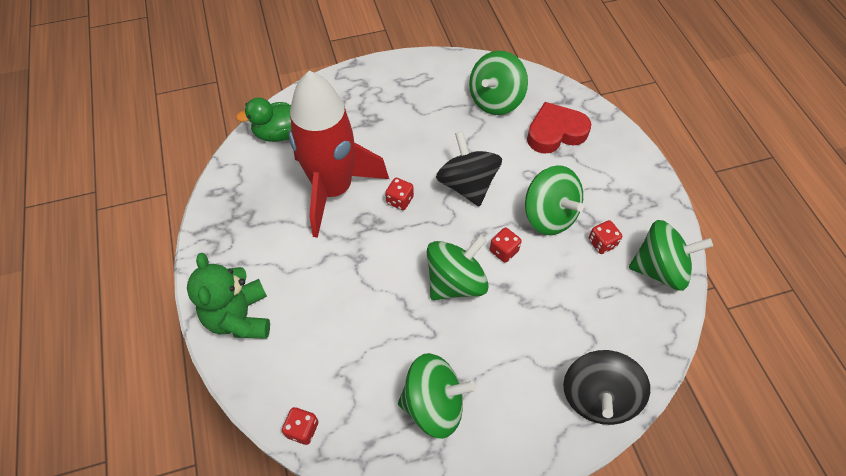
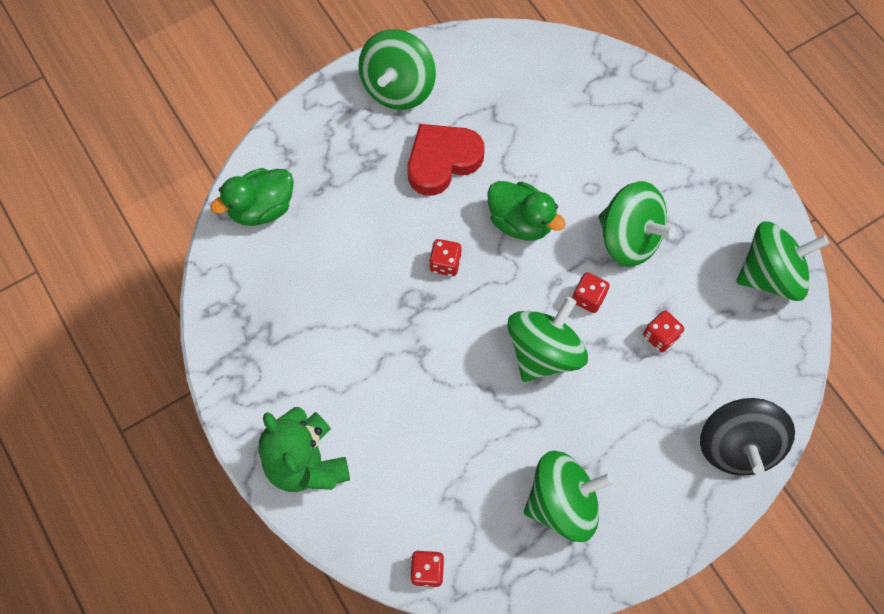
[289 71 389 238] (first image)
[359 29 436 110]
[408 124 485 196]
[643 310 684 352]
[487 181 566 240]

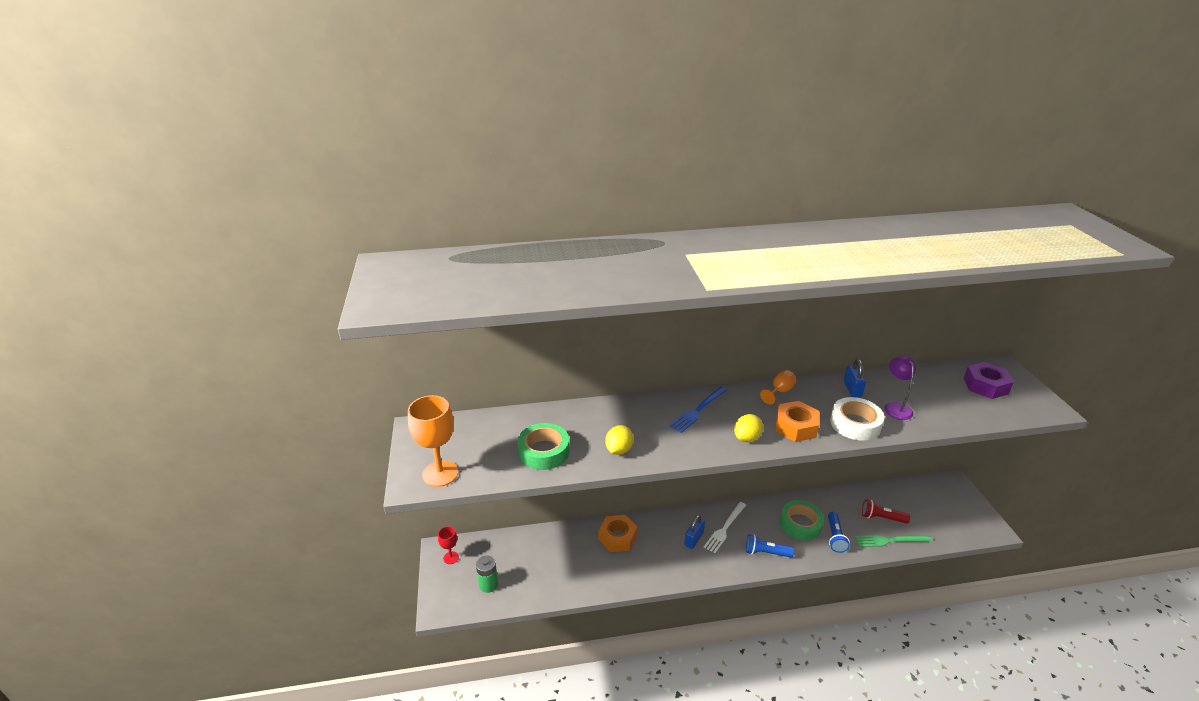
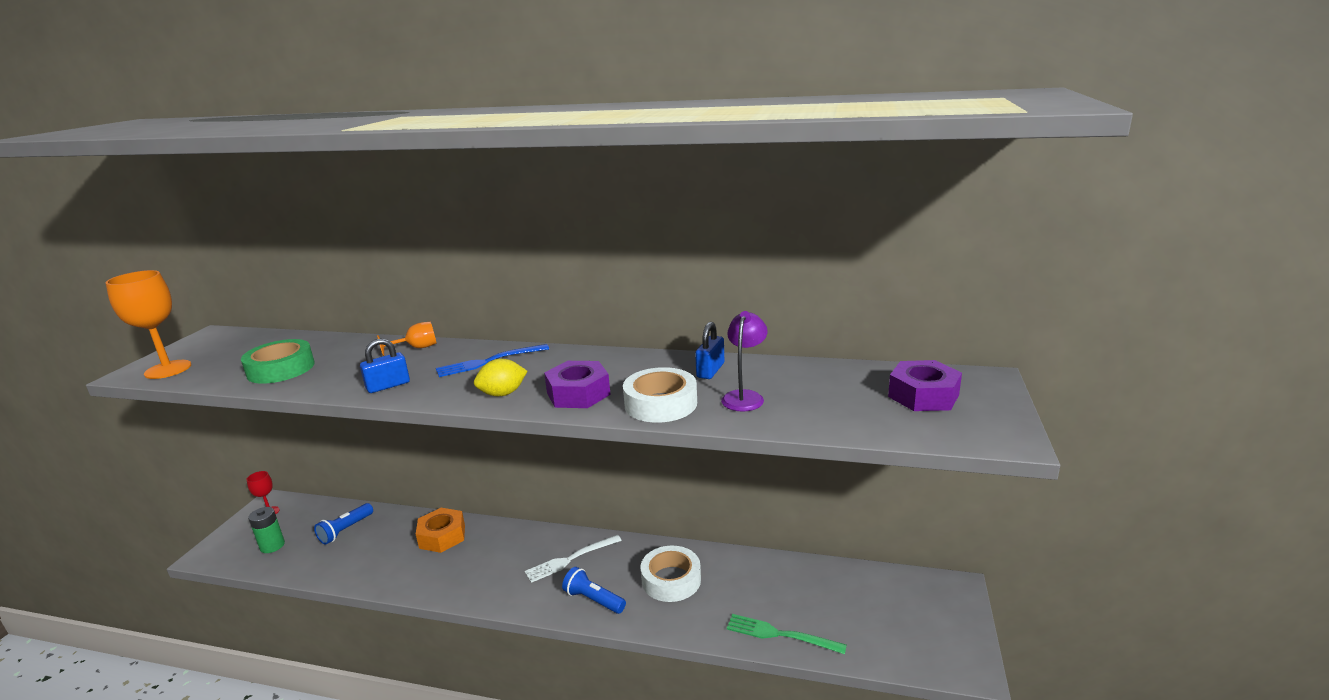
[605 425 633 455] (first image)
[862 499 910 523] (first image)
[360 338 410 393]
[377 322 437 356]
[314 503 373 545]
[544 361 611 408]
[640 546 701 602]

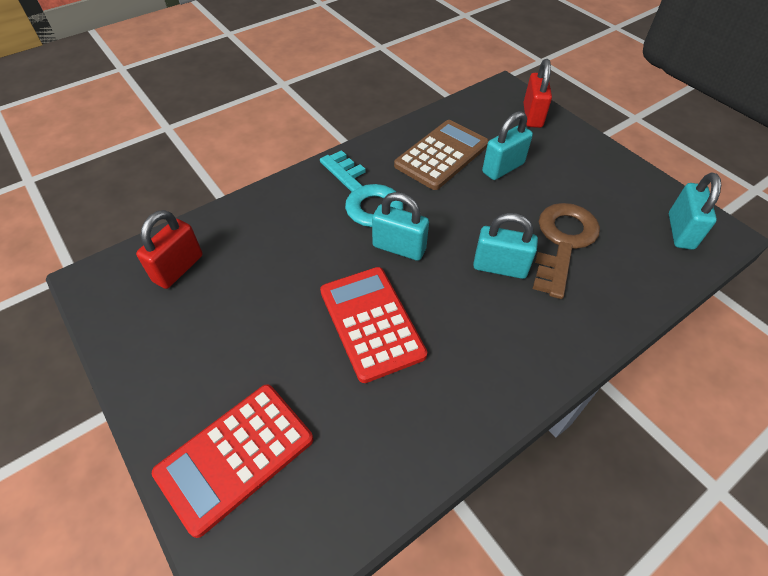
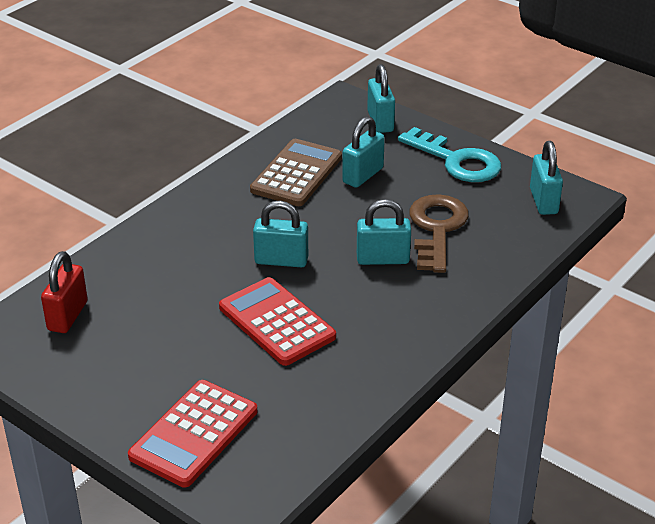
[398 127 501 182]
[367 64 395 133]

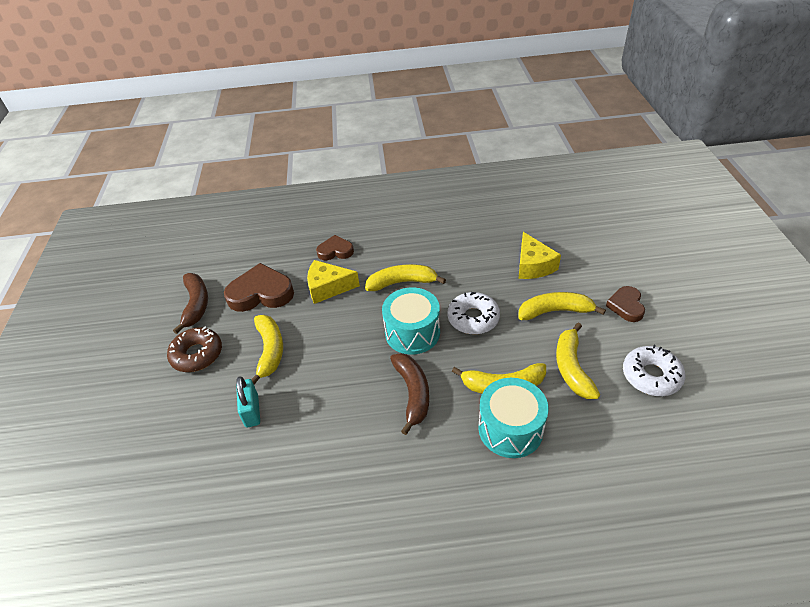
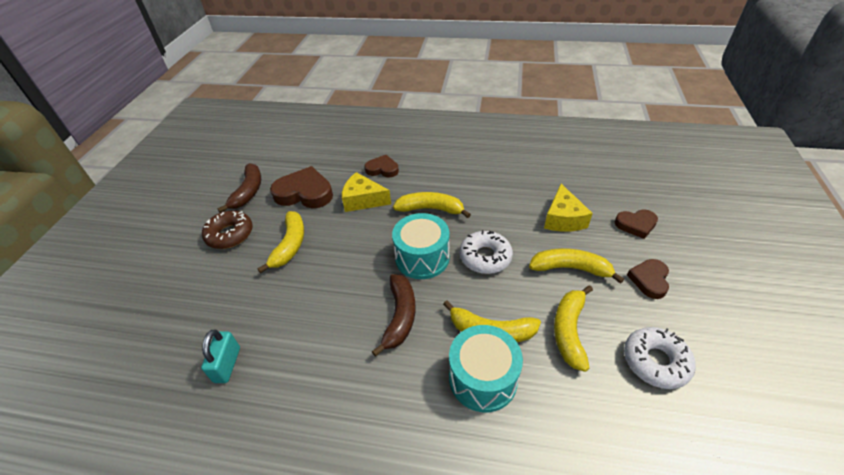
[615 209 658 239]
[201 330 240 383]

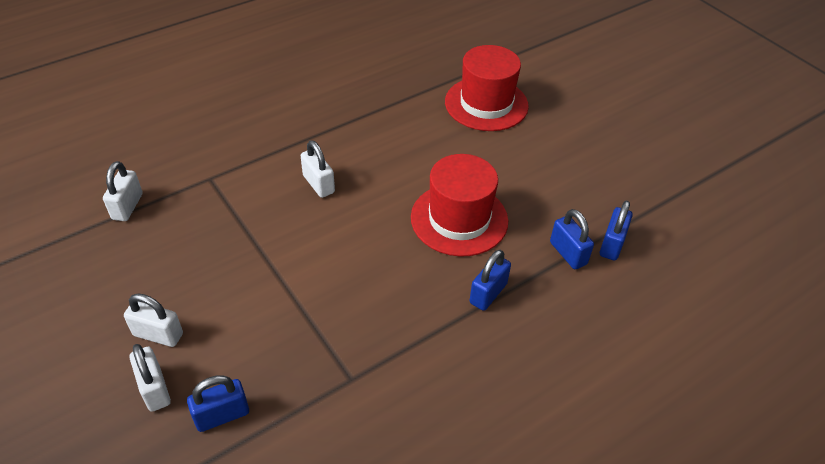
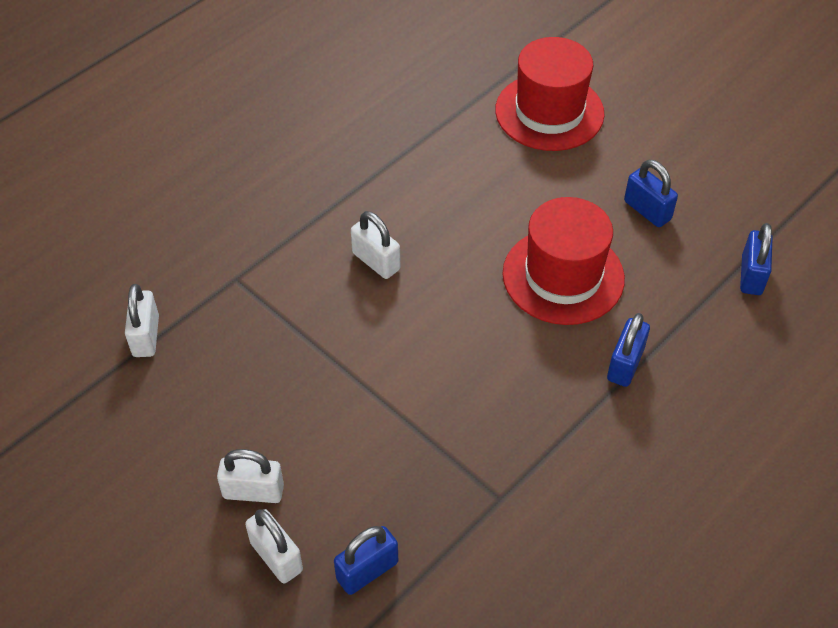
[624 160 678 227]

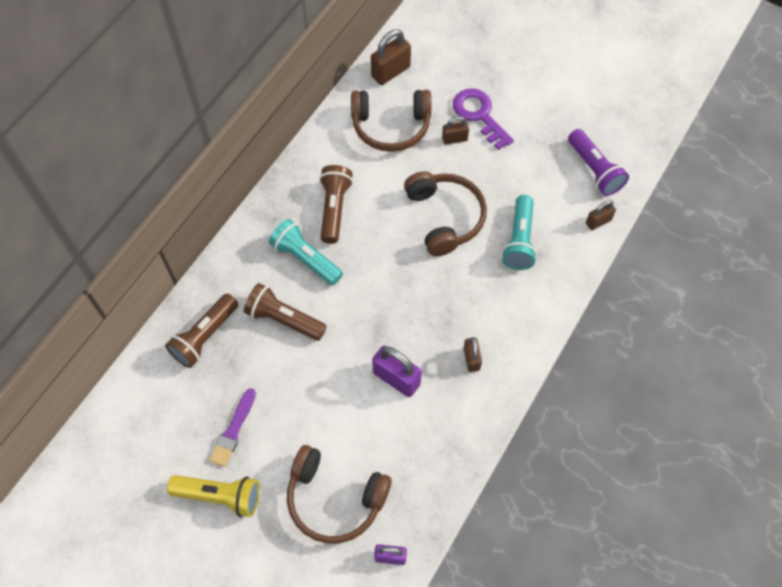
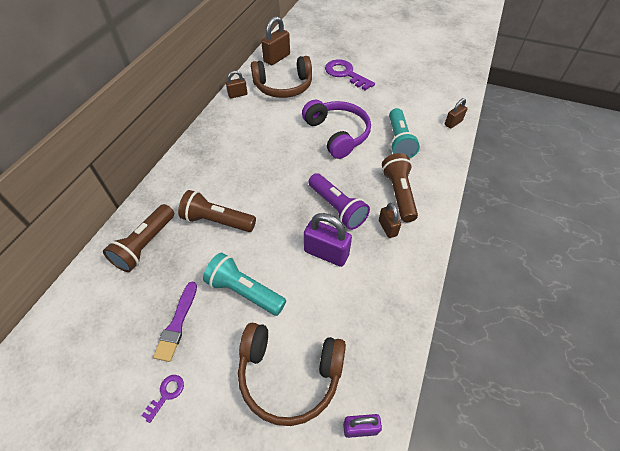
[203 253 286 316]
[382 153 418 222]
[226 71 247 98]
[308 173 370 230]
[141 375 184 423]
[302 100 371 159]

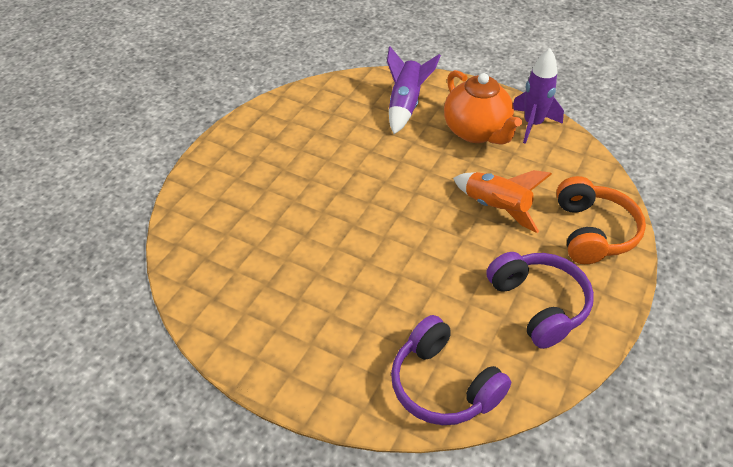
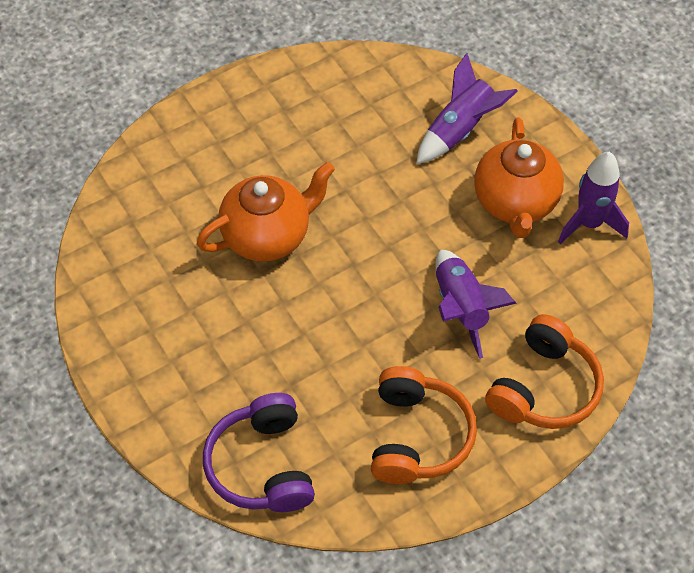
[197 162 335 262]
[436 250 517 359]
[371 366 477 484]

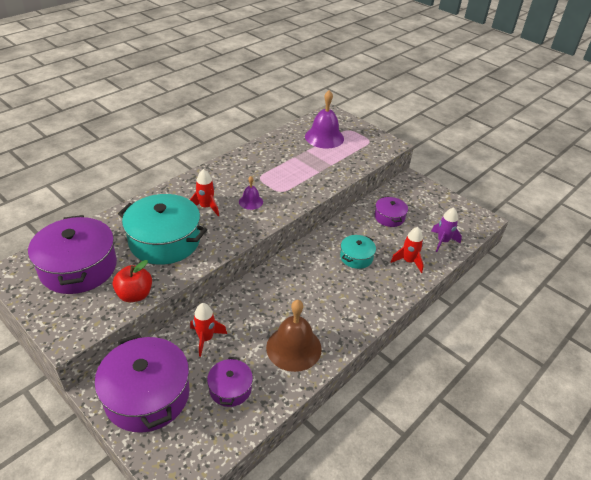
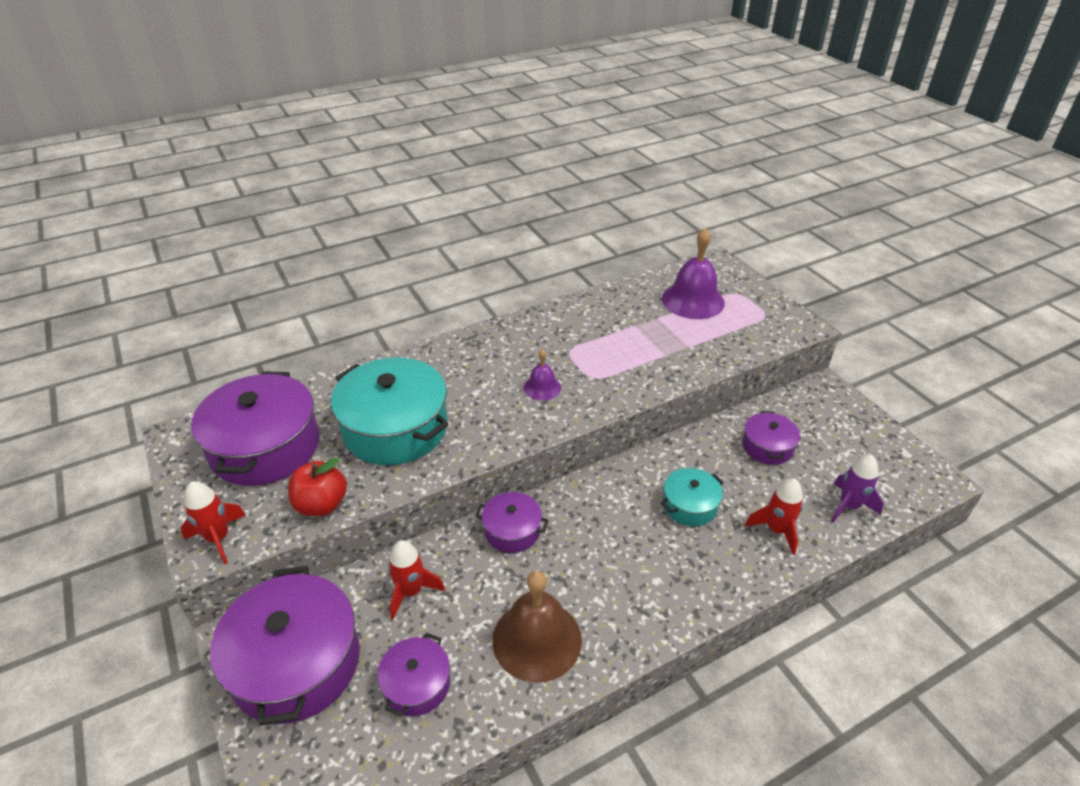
[475 492 549 553]
[180 481 246 564]

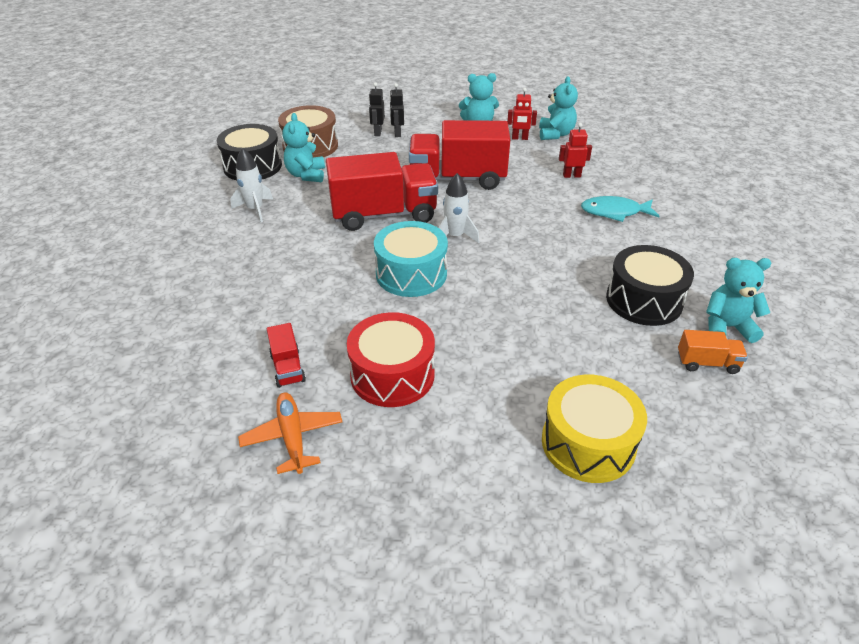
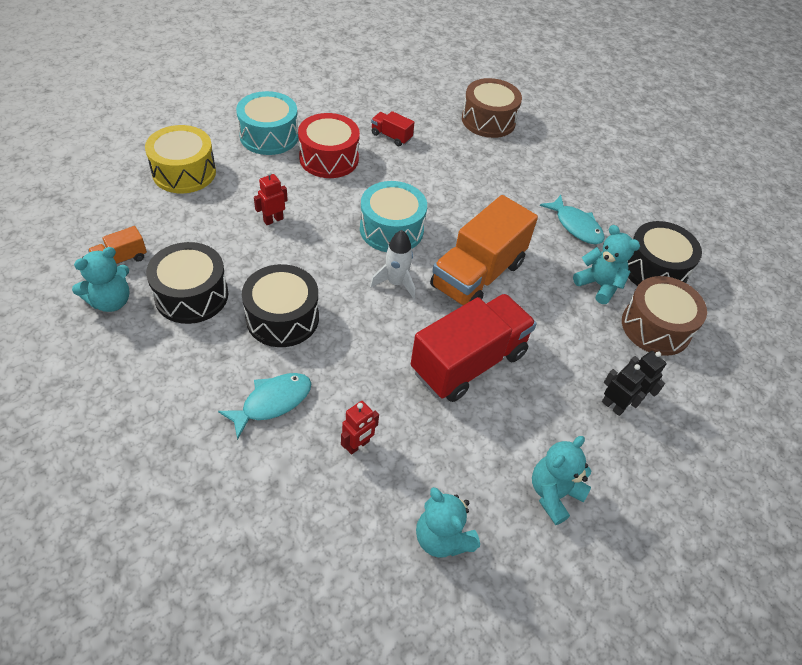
[238 392 343 474] (first image)
[236 91 298 155]
[242 264 319 347]
[462 78 522 138]
[254 171 288 225]
[540 195 604 244]
[430 195 538 305]

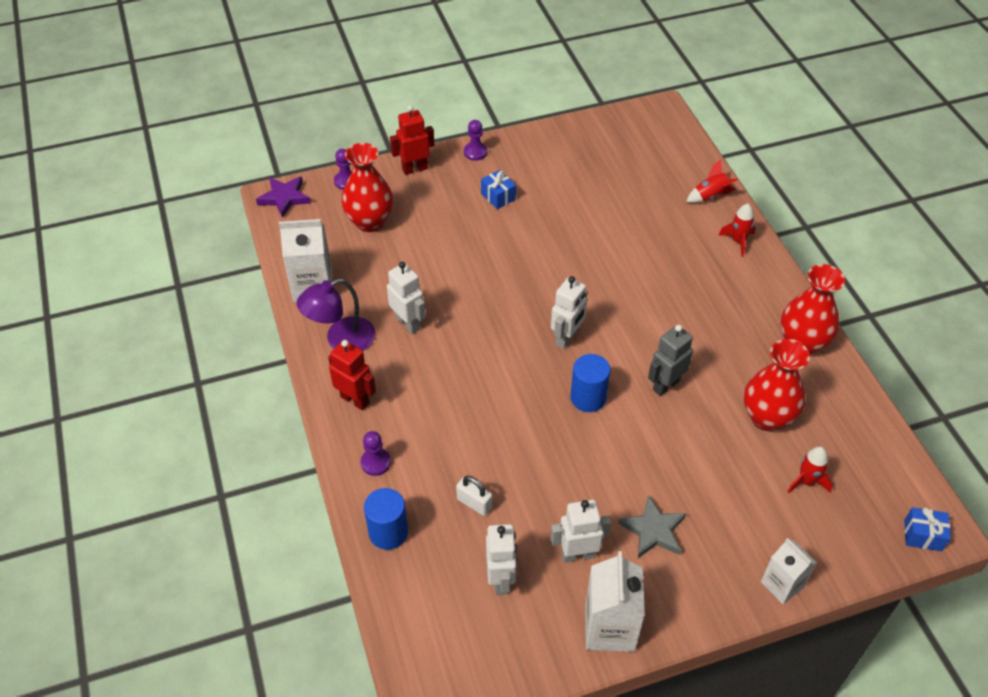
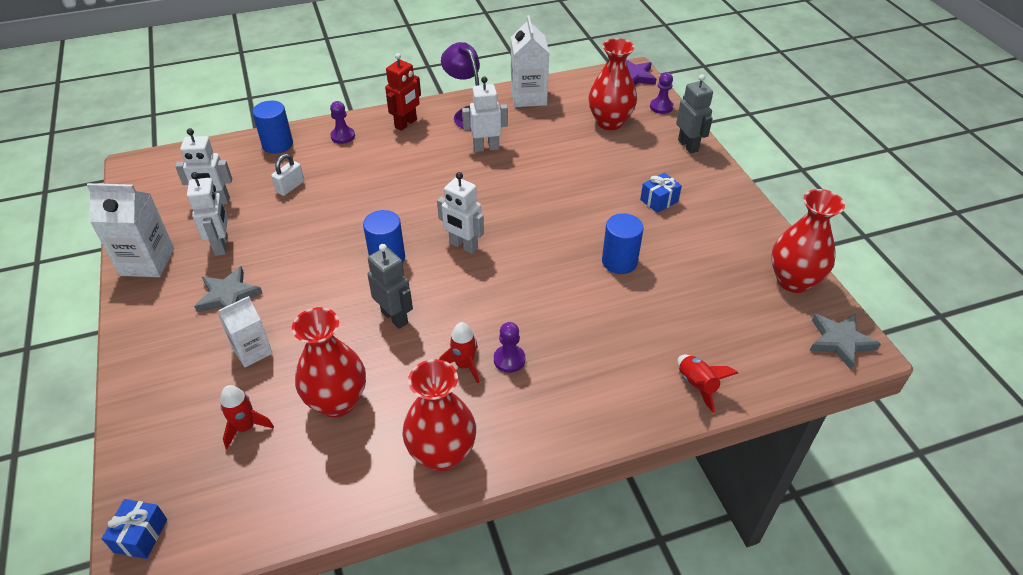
[602 213 644 274]
[771 189 845 293]
[810 314 881 370]
[494 322 525 373]
[439 322 479 384]
[218 296 273 368]
[676 74 713 154]
[462 77 508 152]

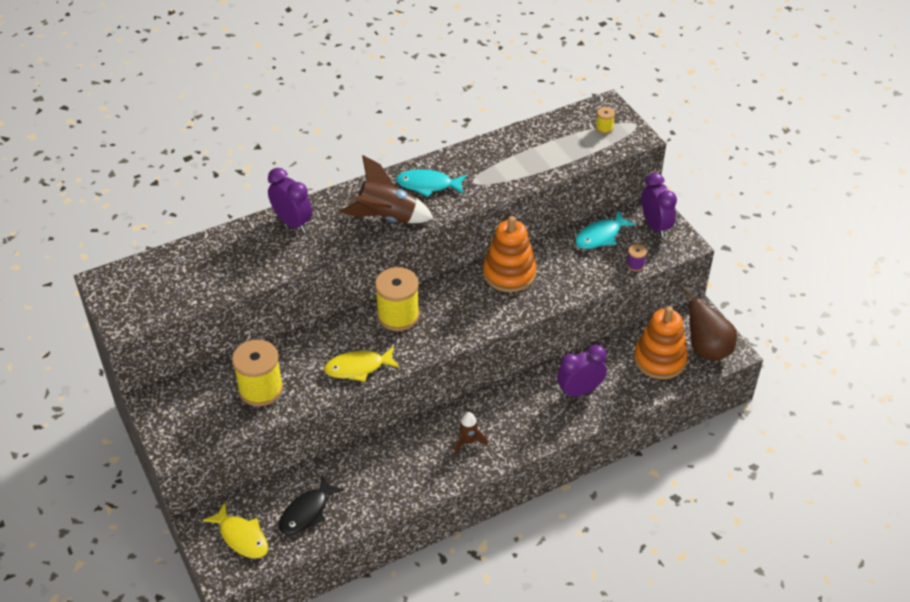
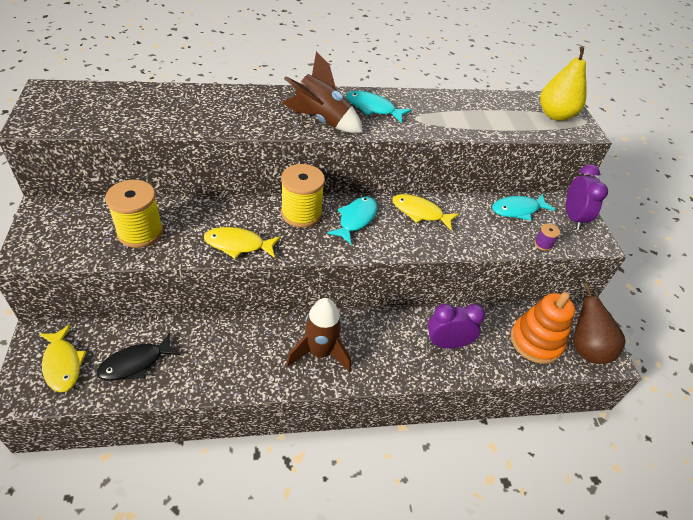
[268 168 312 233] (first image)
[327 197 377 244]
[392 194 459 230]
[540 46 586 121]
[286 298 351 373]

